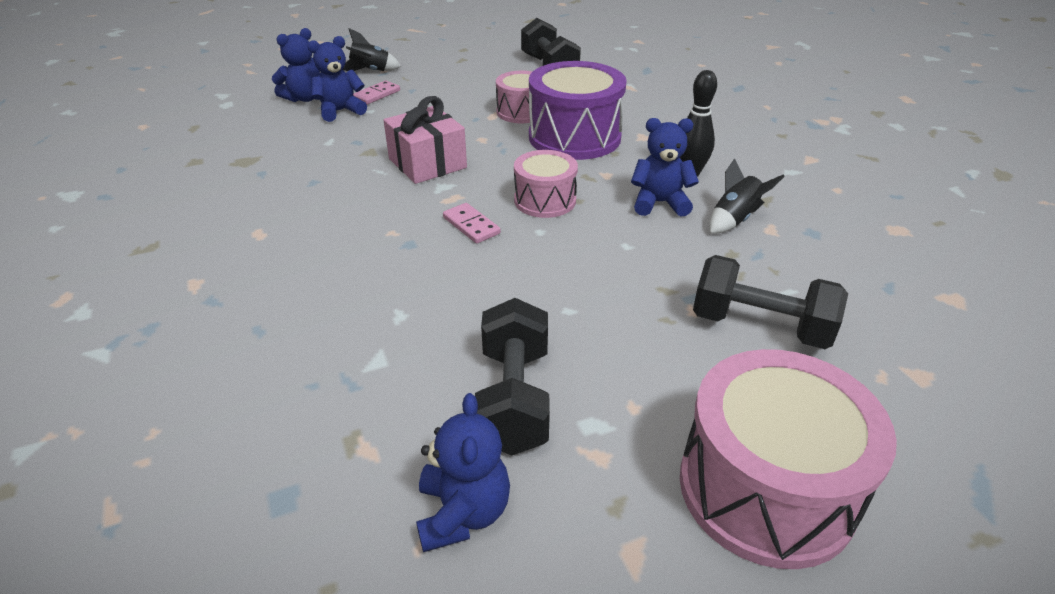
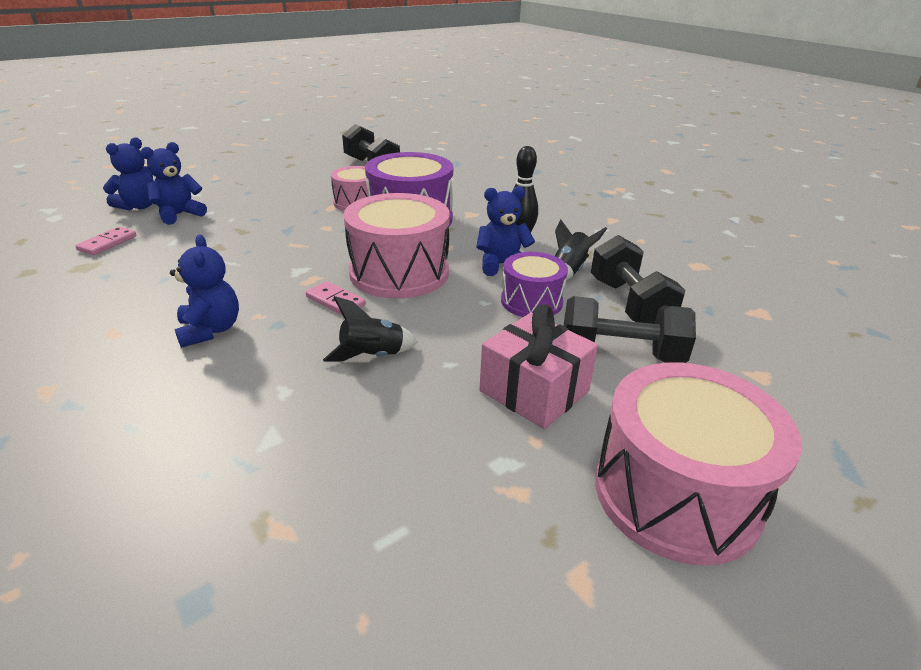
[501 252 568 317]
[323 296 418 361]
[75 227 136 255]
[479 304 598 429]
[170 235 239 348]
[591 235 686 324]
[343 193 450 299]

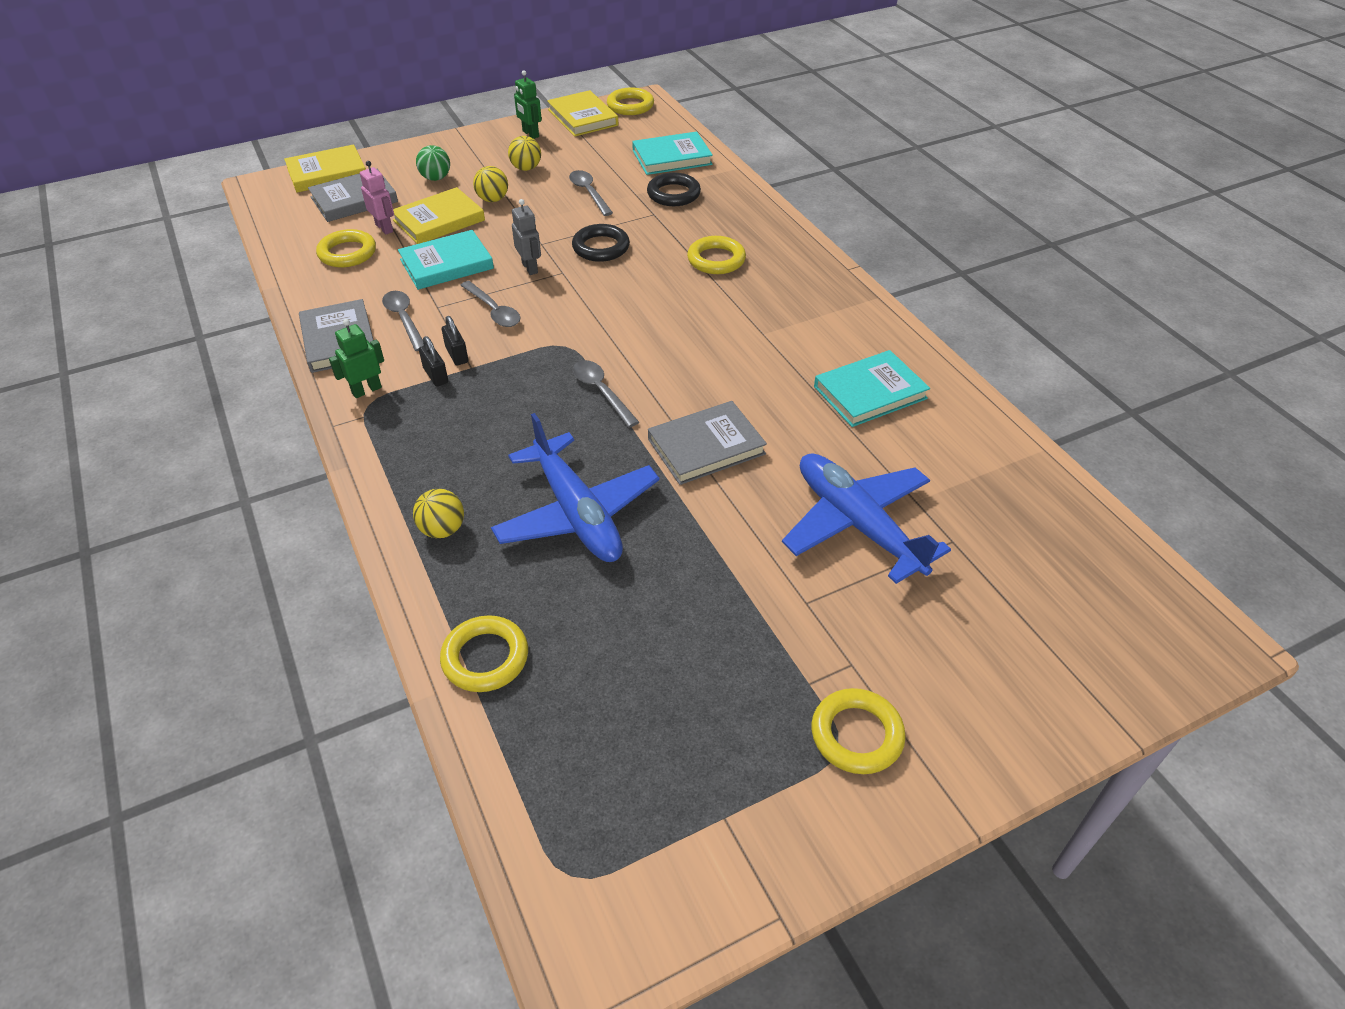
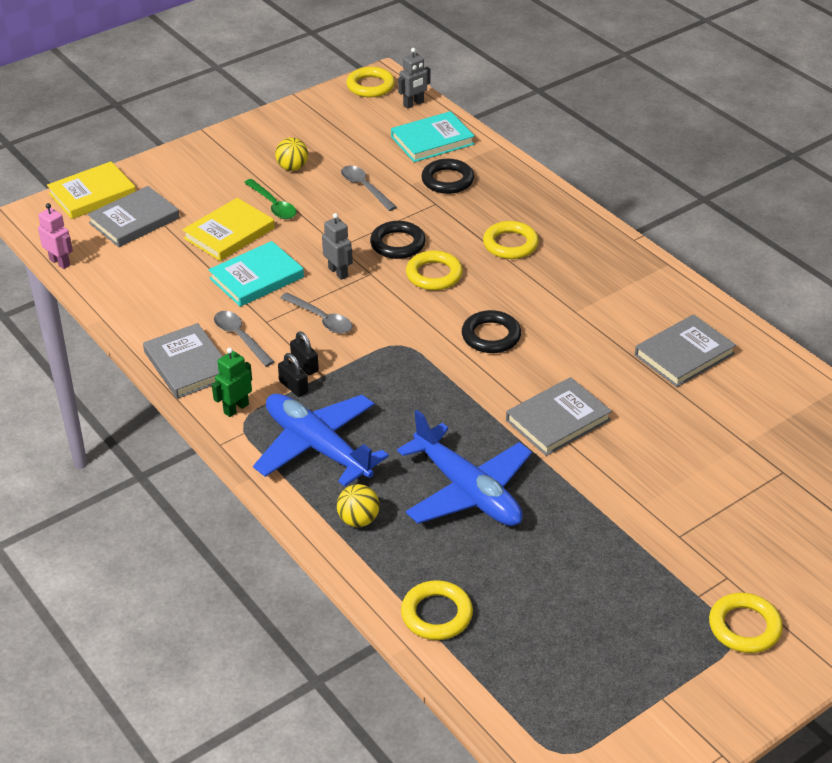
[416 145 450 181] (first image)
[514 70 542 139] (first image)
[547 90 618 137] (first image)
[573 360 639 427] (first image)
[398 48 431 109]
[462 310 521 353]
[406 251 463 290]
[38 203 73 269]
[253 394 389 487]
[244 179 297 219]
[635 314 736 387]

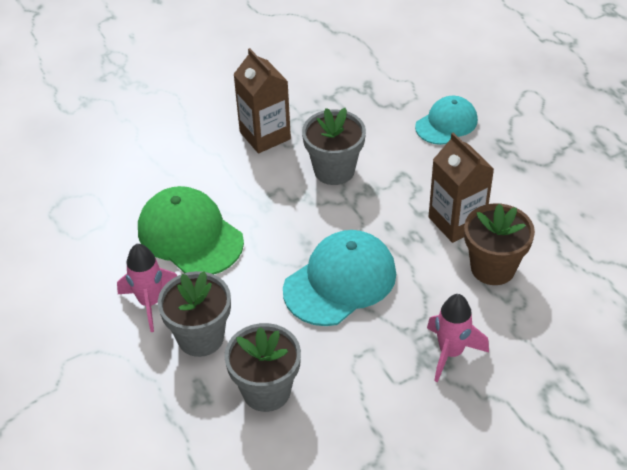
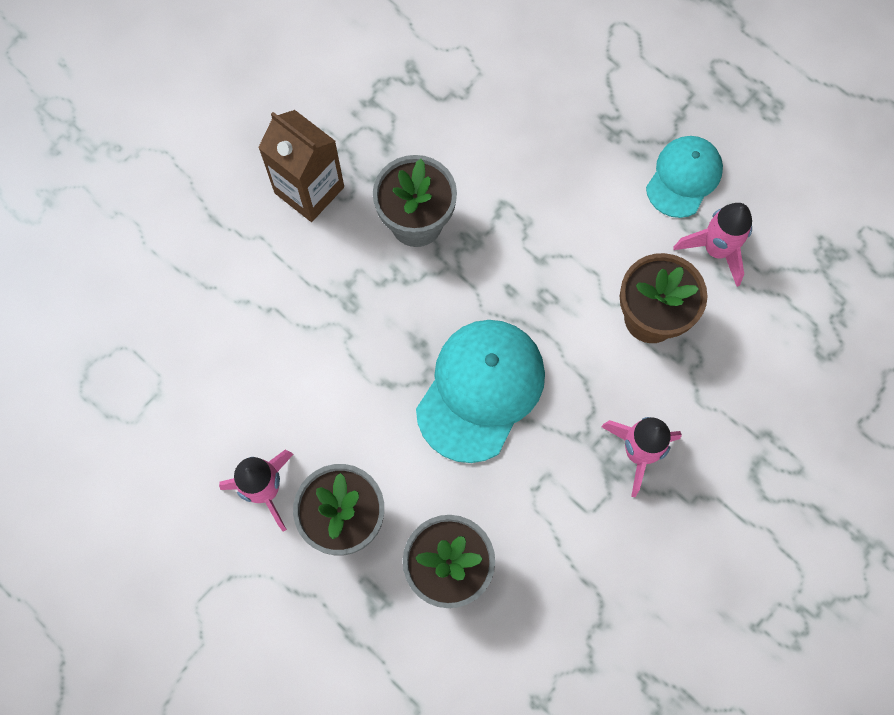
[138 186 244 274] (first image)
[429 132 494 243] (first image)
[674 203 752 287]
[646 136 723 218]

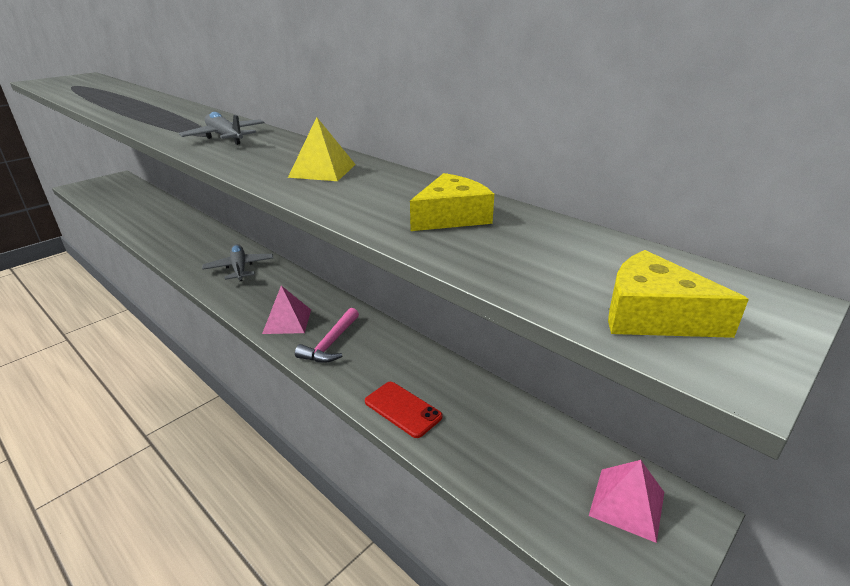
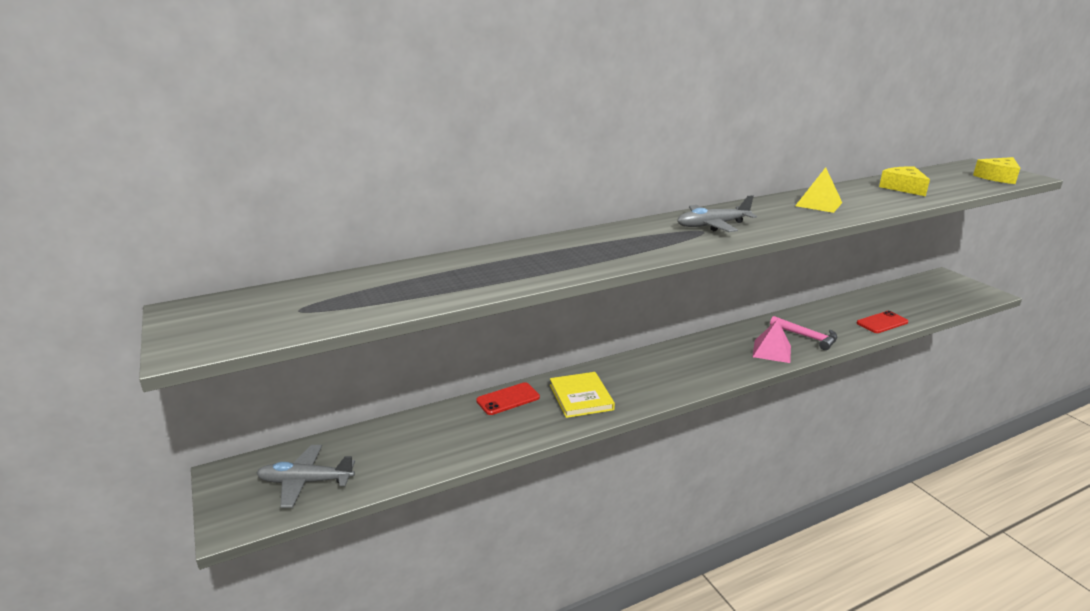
[589 460 664 543] (first image)
[476 382 540 415]
[550 372 615 418]
[257 445 355 508]

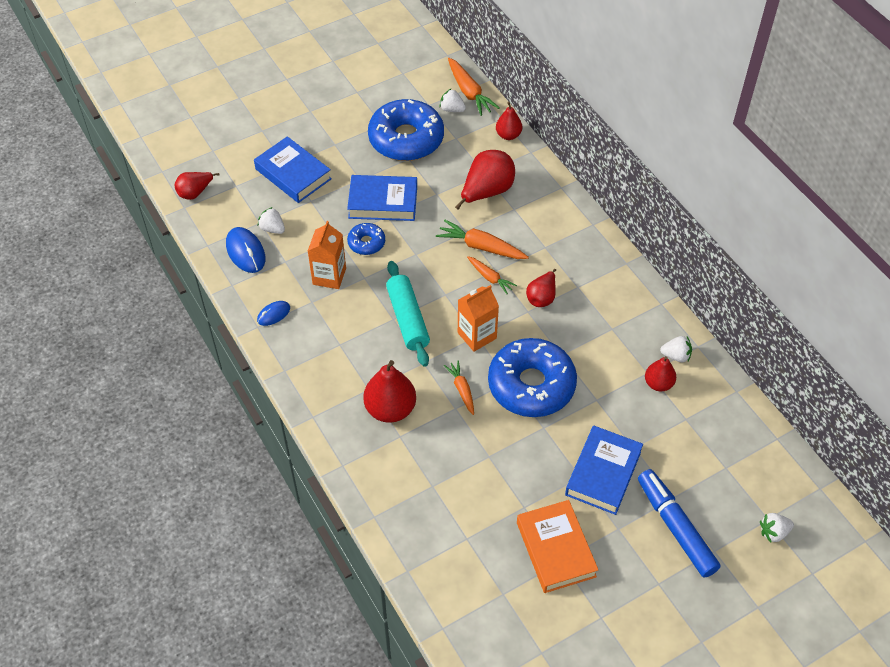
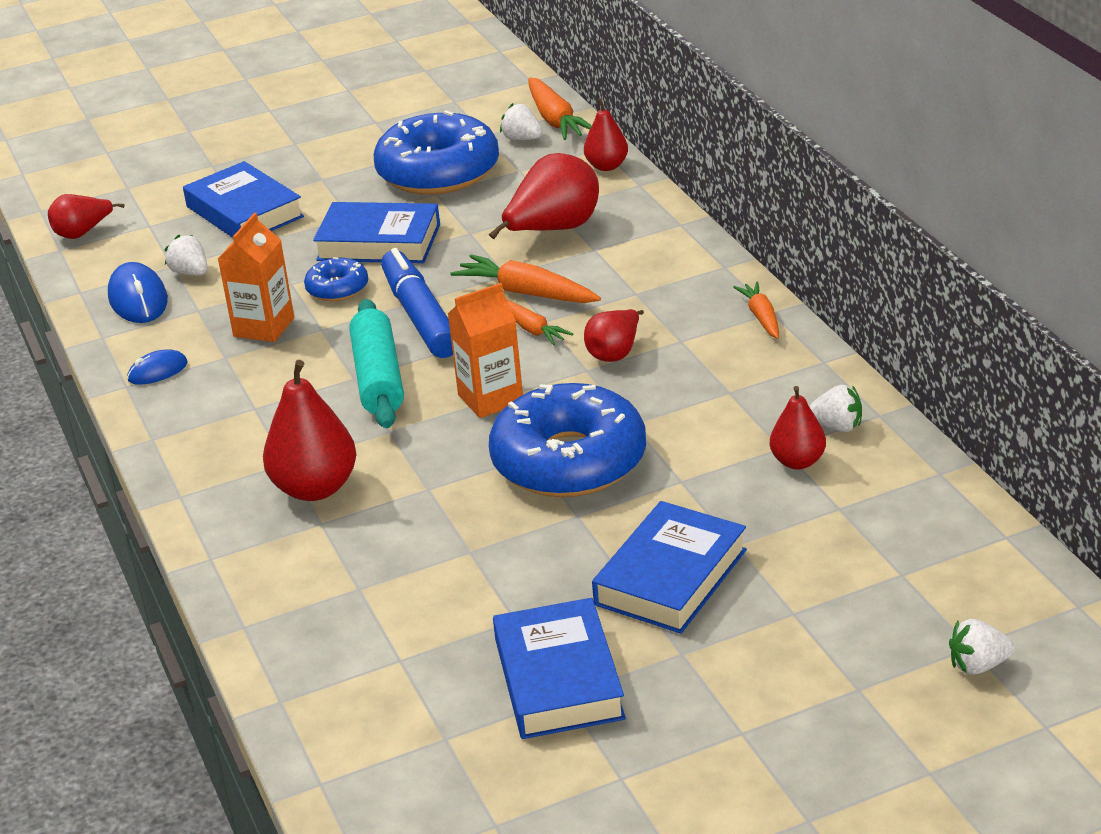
[734 281 779 339]
[381 248 453 358]
[493 598 626 739]

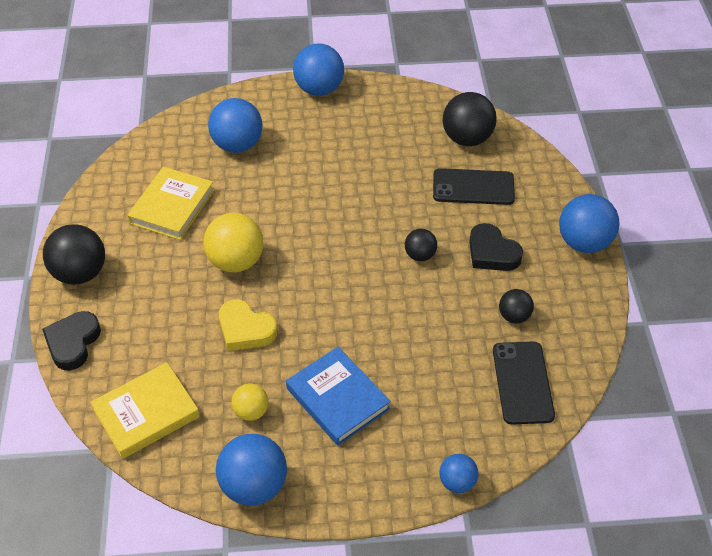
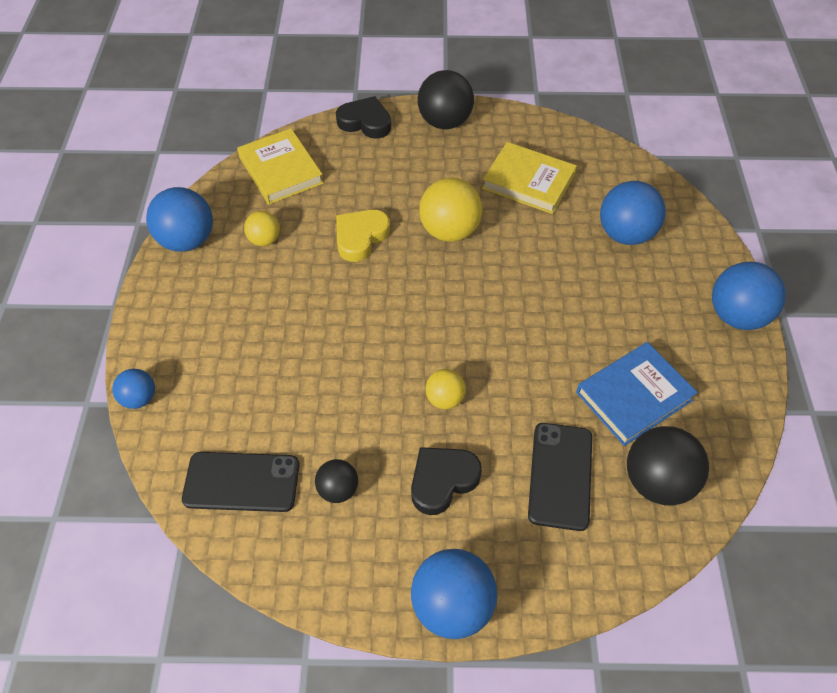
[576 342 698 446]
[425 369 466 409]

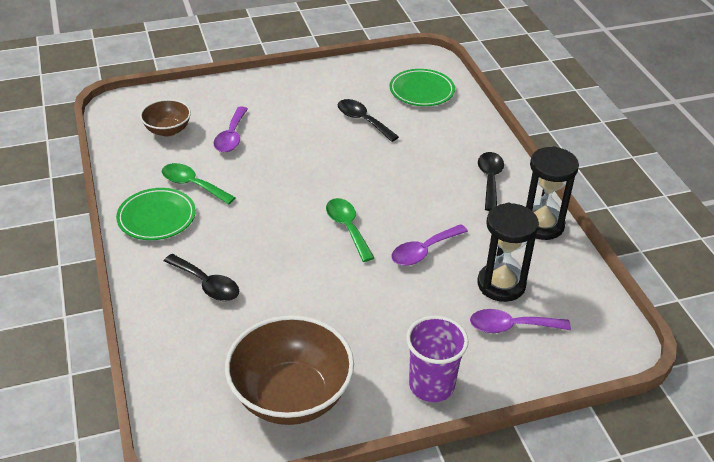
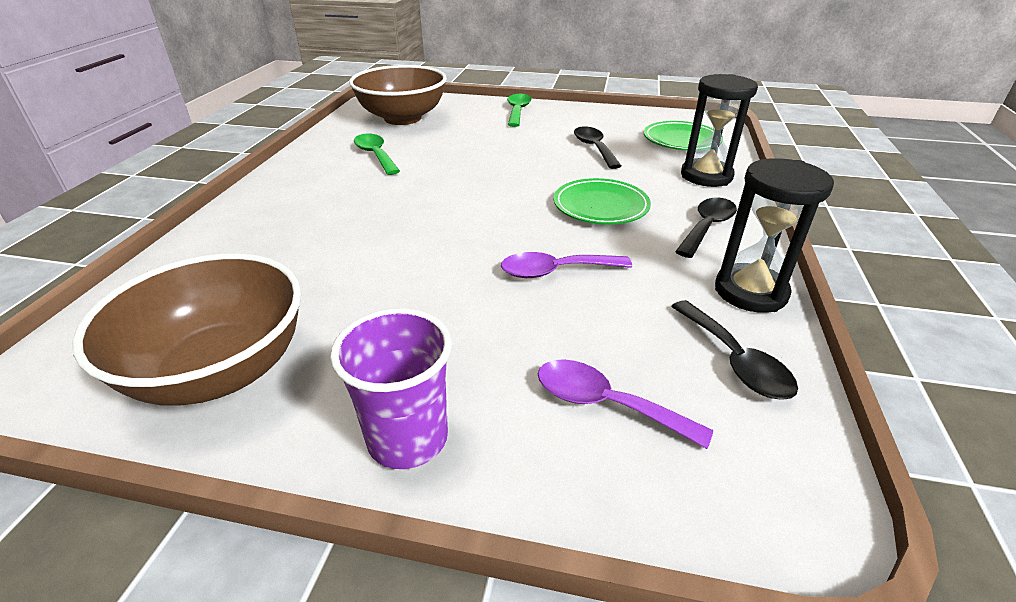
[214 106 248 152] (first image)
[554 178 651 225]
[671 300 798 400]
[507 94 532 127]
[681 74 758 187]
[349 65 447 125]

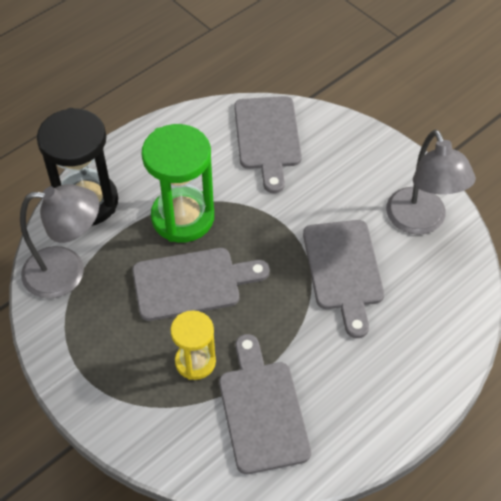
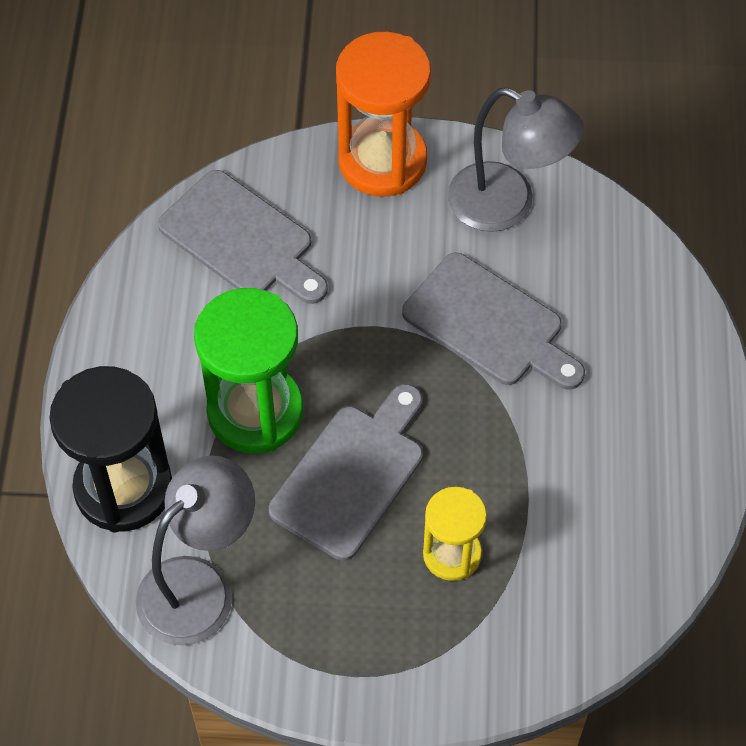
[219 334 311 474] (first image)
[336 32 431 197]

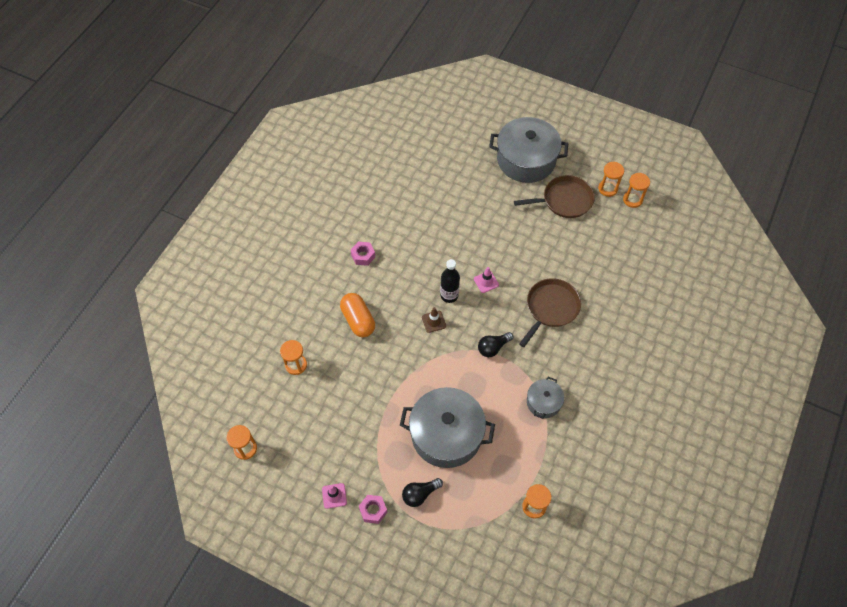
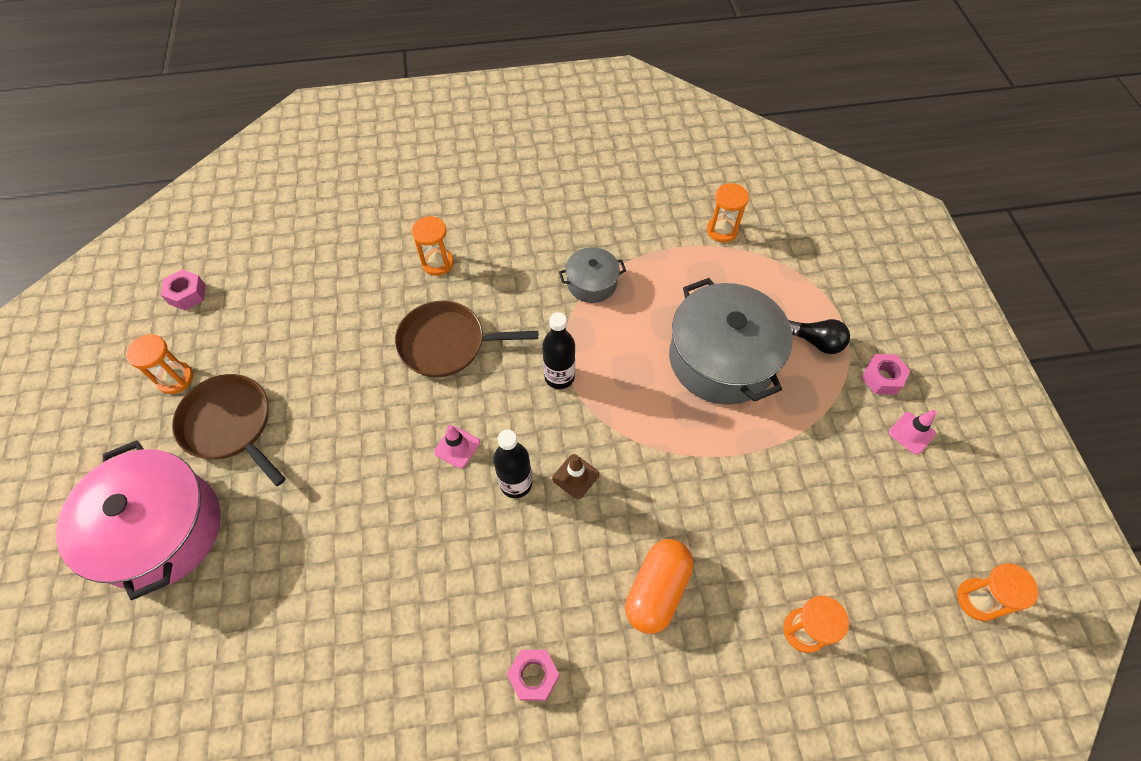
[161 269 206 310]
[412 216 454 276]
[542 312 575 389]
[56 440 221 600]

